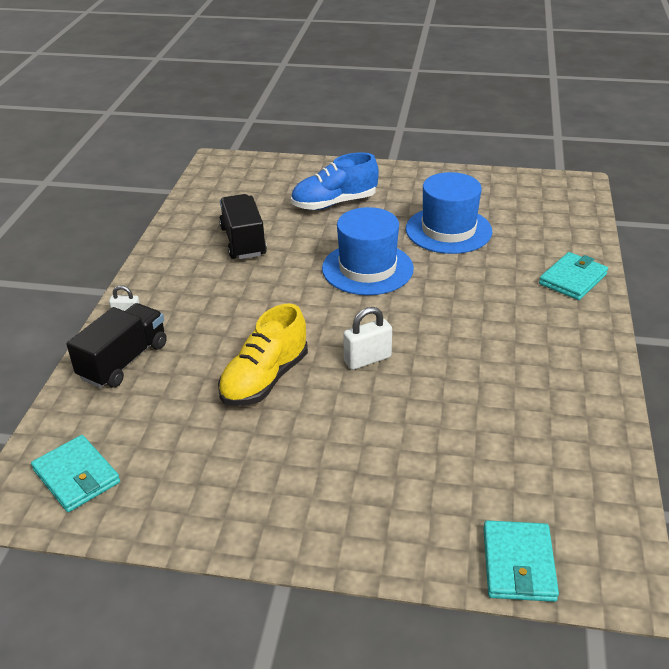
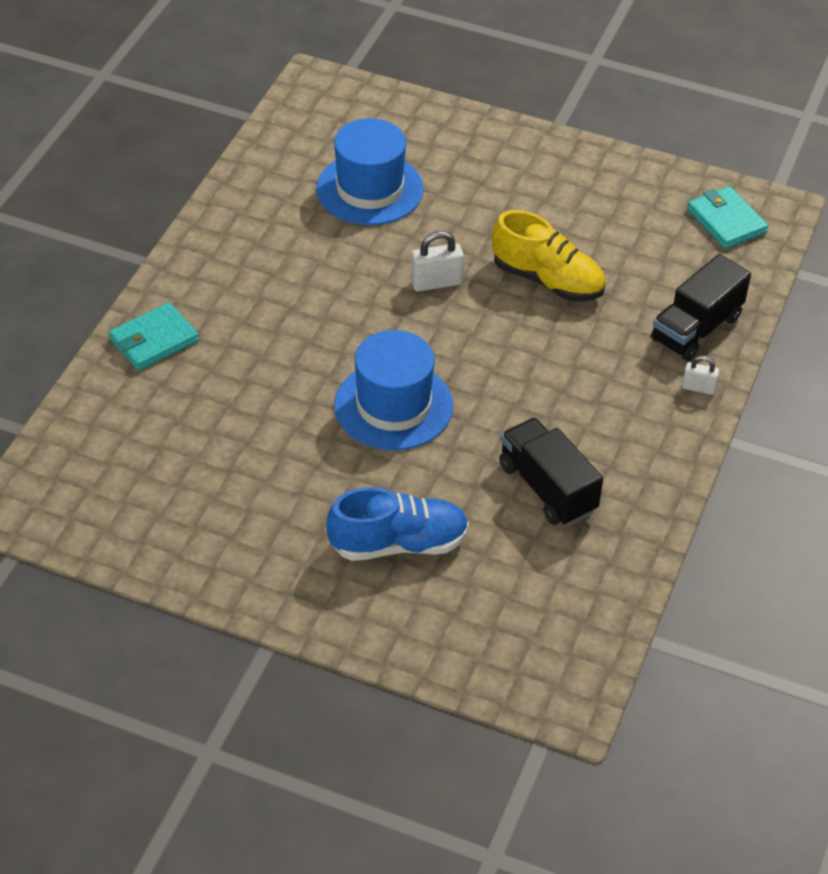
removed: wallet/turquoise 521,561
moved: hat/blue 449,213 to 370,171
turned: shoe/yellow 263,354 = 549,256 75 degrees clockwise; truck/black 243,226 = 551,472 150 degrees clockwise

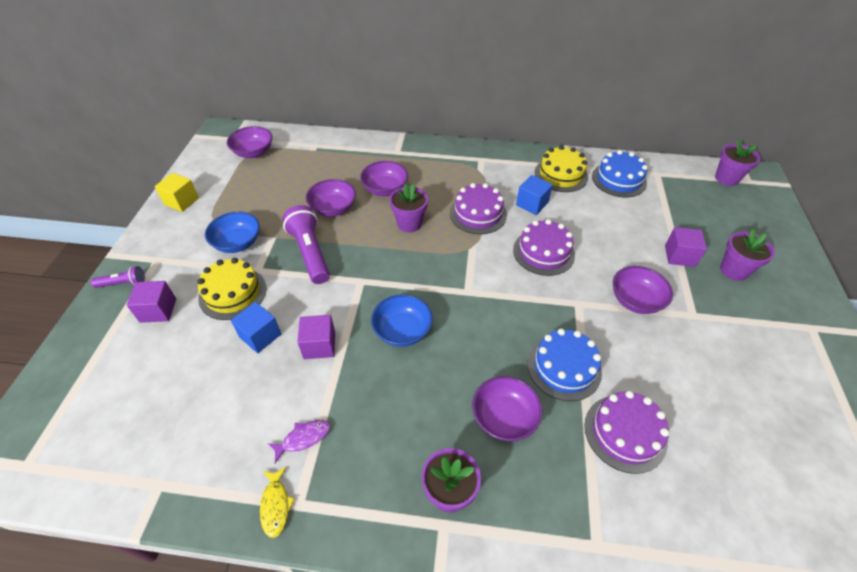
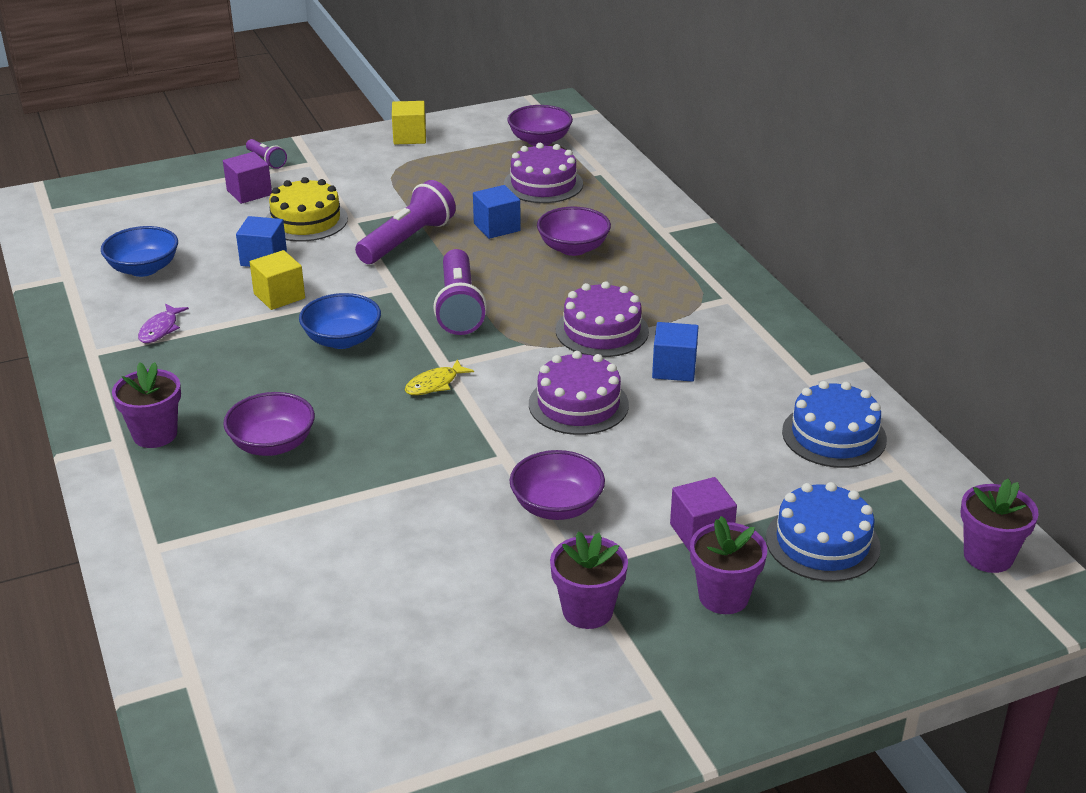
removed: cake/yellow 561,168
added: flashlight/purple 460,292
moved: bowl/blue 232,232 to 139,251; fish/yellow 277,502 to 439,377; flower pot/purple 408,208 to 589,580; cake/blue 564,364 to 823,532; cake/purple 626,432 to 543,173
replaced: bowl/purple 331,198 to cube/blue 497,212
recoloured: cube/purple 316,337 to cube/yellow 277,280
turned: fish/purple 298,441 = 163,323 75 degrees clockwise

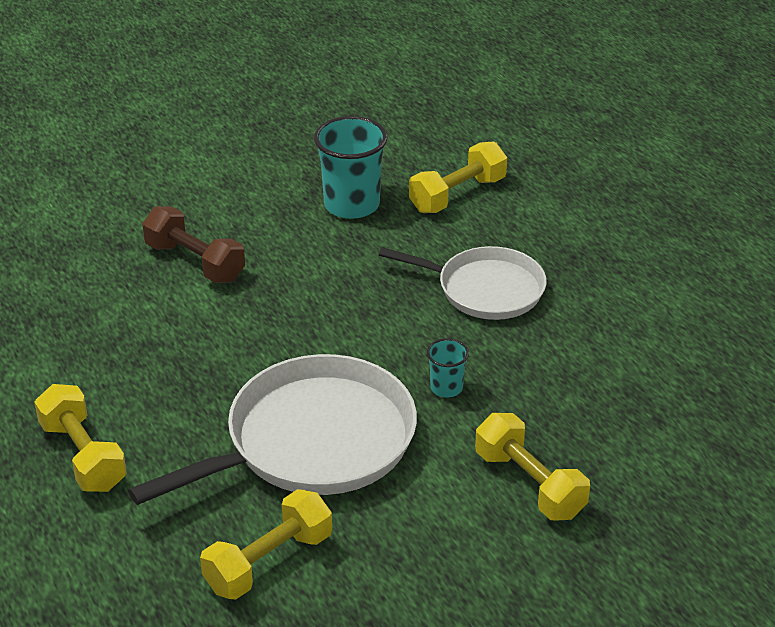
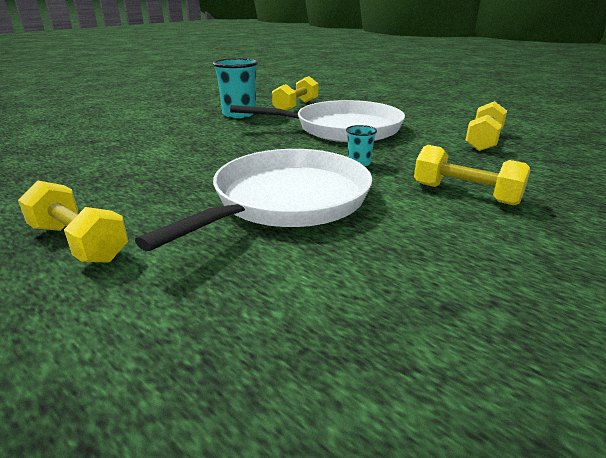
removed: dumbbell/brown 193,244
moved: dumbbell/yellow 266,544 to 486,126
resized: pan/white 463,283 = 317,121 x1.59

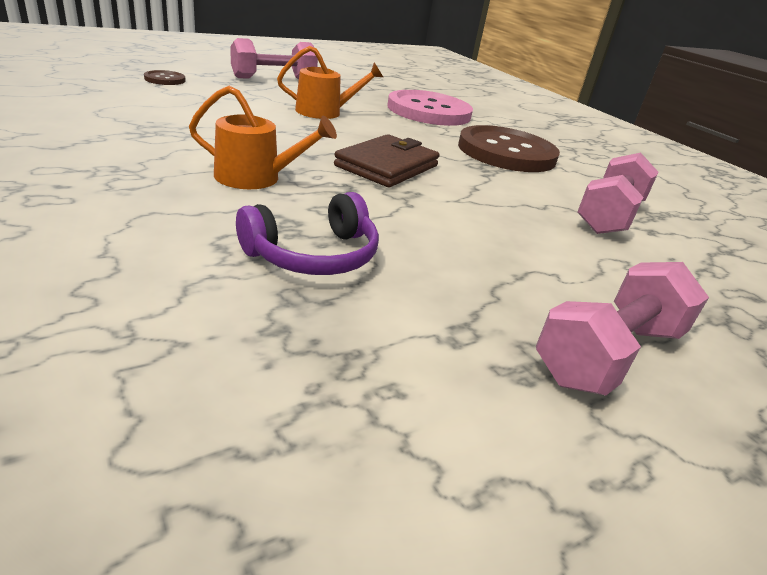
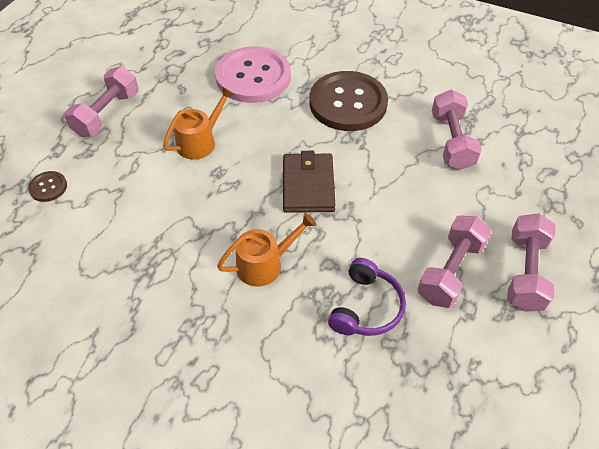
added: dumbbell/pink 454,261

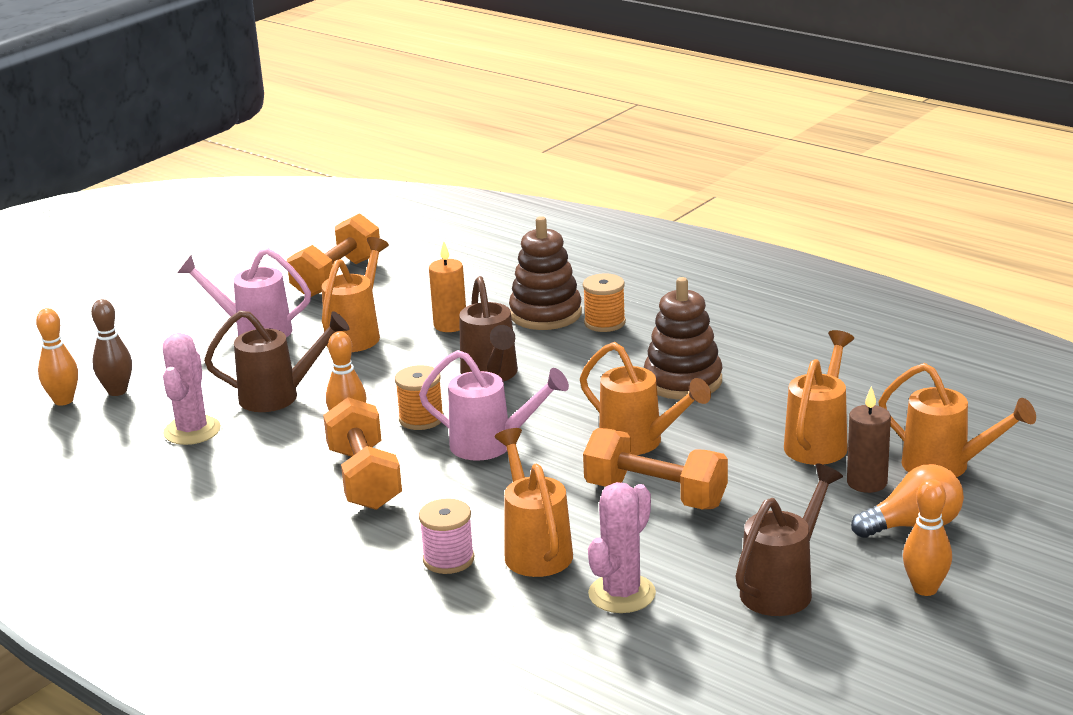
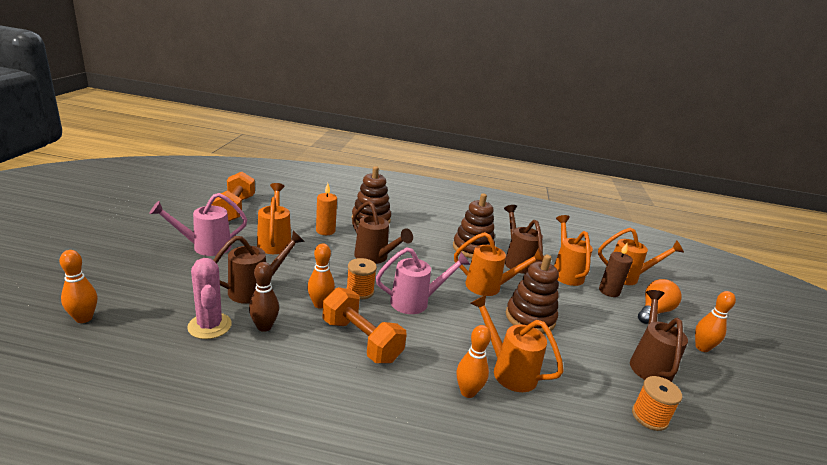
removed: cactus/pink 622,547
added: watering can/brown 523,239
moved: bowling pin/brown 111,347 to 264,297; spool/orange 604,302 to 657,403
replaced: spool/pink 446,536 to bowling pin/orange 474,361; dumbbell/orange 655,468 to stacking toy/brown 532,294

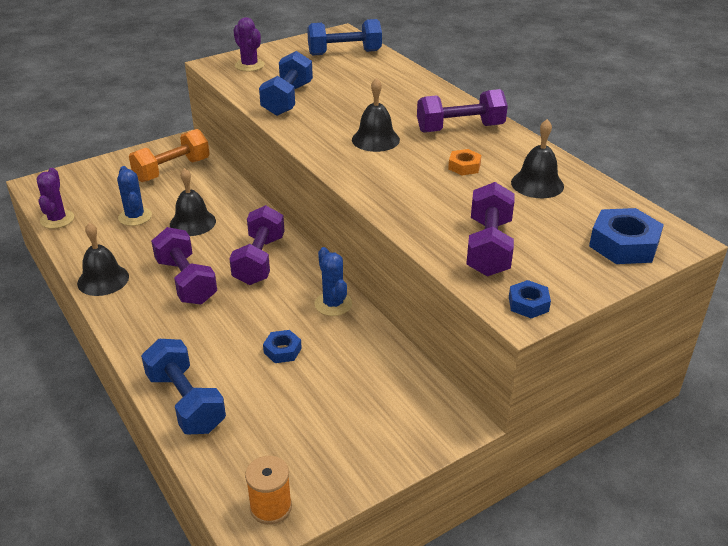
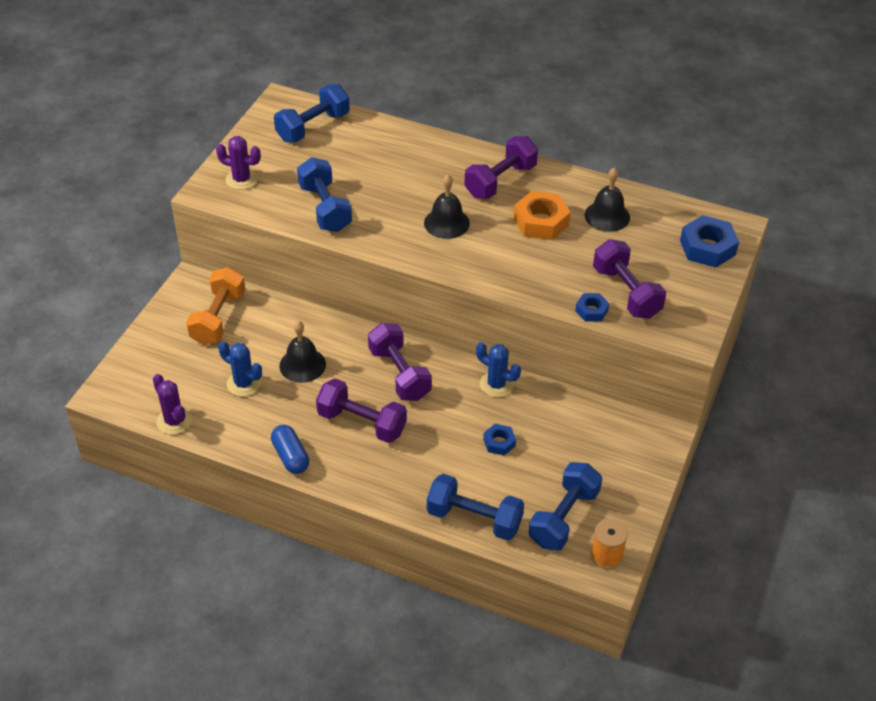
added: dumbbell/blue 565,506
moved: nut/blue 530,299 to 592,307
replaced: bell/black 103,259 to capsule/blue 290,449
resized: nut/orange 464,162 = 542,215 x1.80

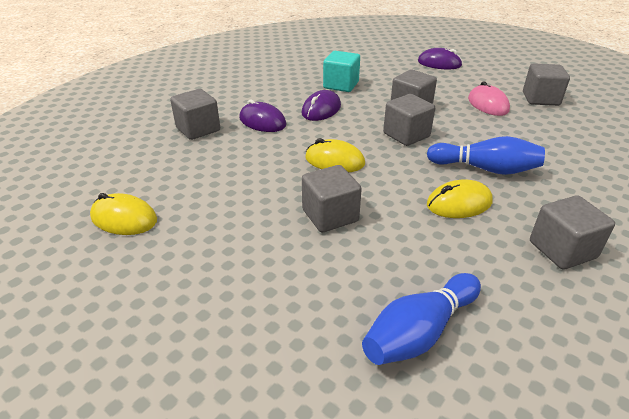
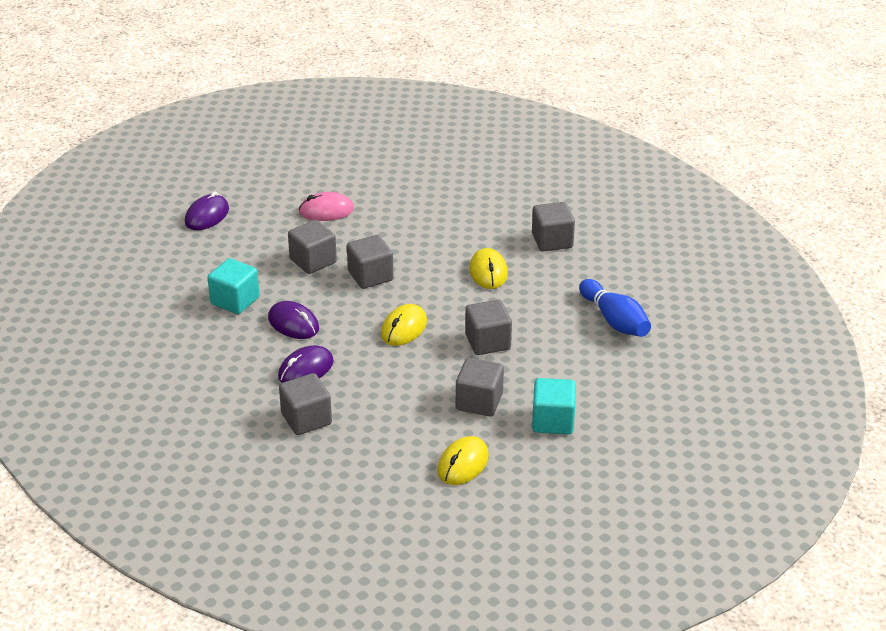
removed: bowling pin/blue 486,155
added: cube/turquoise 554,406
moved: cube/grey 546,84 to 480,387

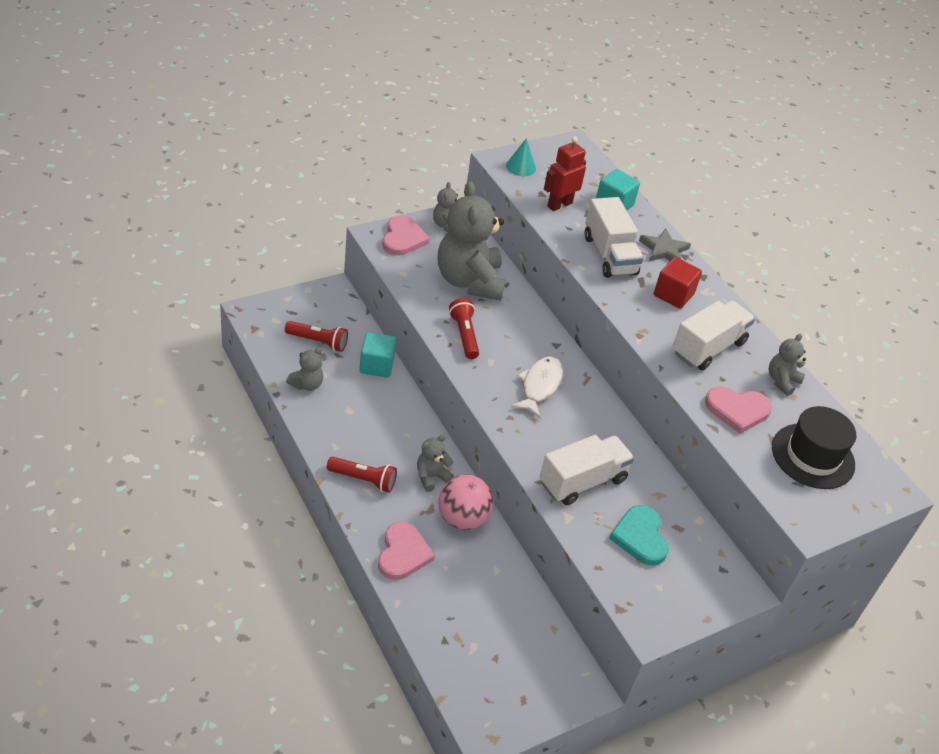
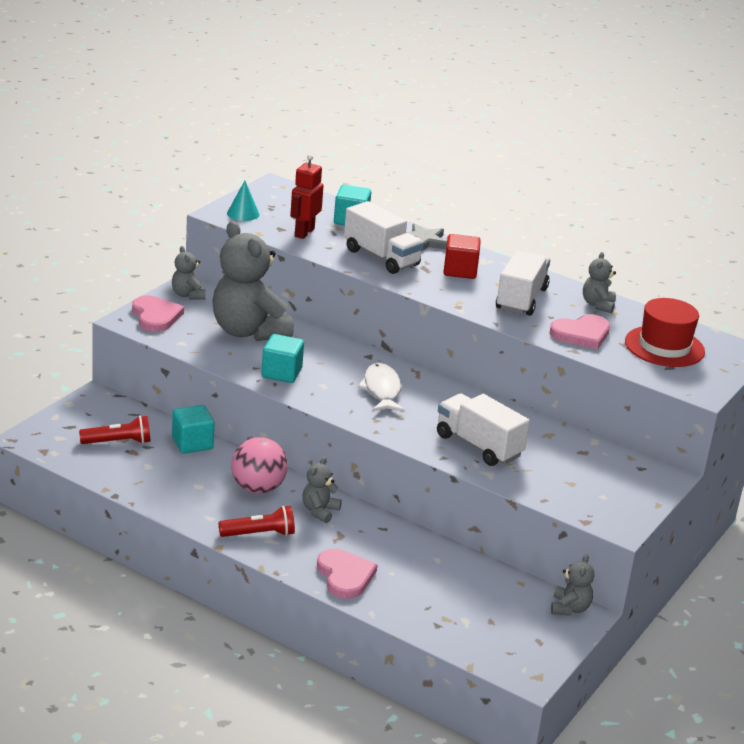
removed: heart/turquoise 639,535
moved: teddy bear/grey 304,369 to 572,585; ball/pink 465,502 to 259,465
replaced: flashlight/red 464,328 to cube/turquoise 282,358
recoloured: hat/black 814,447 to hat/red 665,332
turned: truck/white 587,470 = 483,429 75 degrees counterclockwise

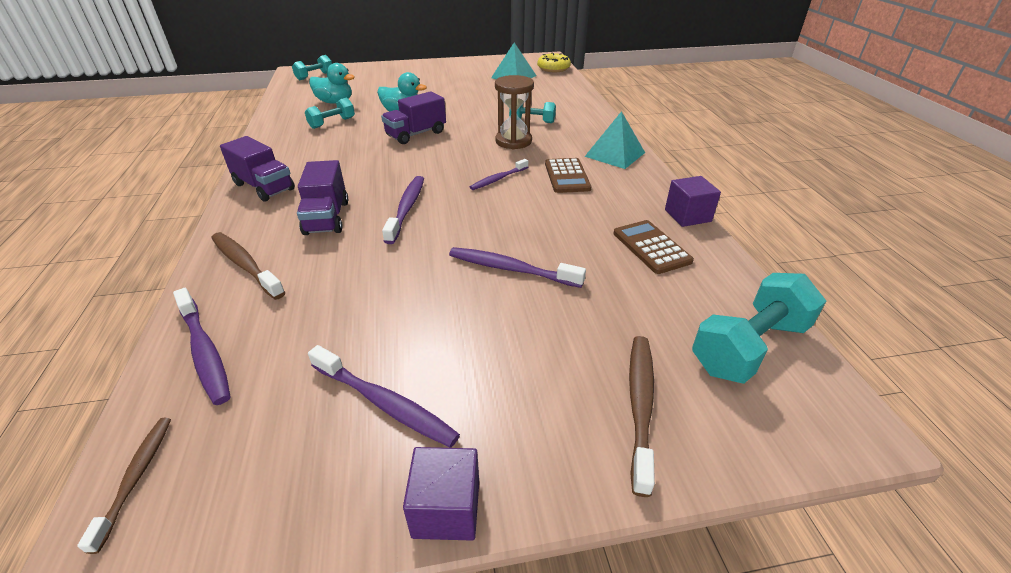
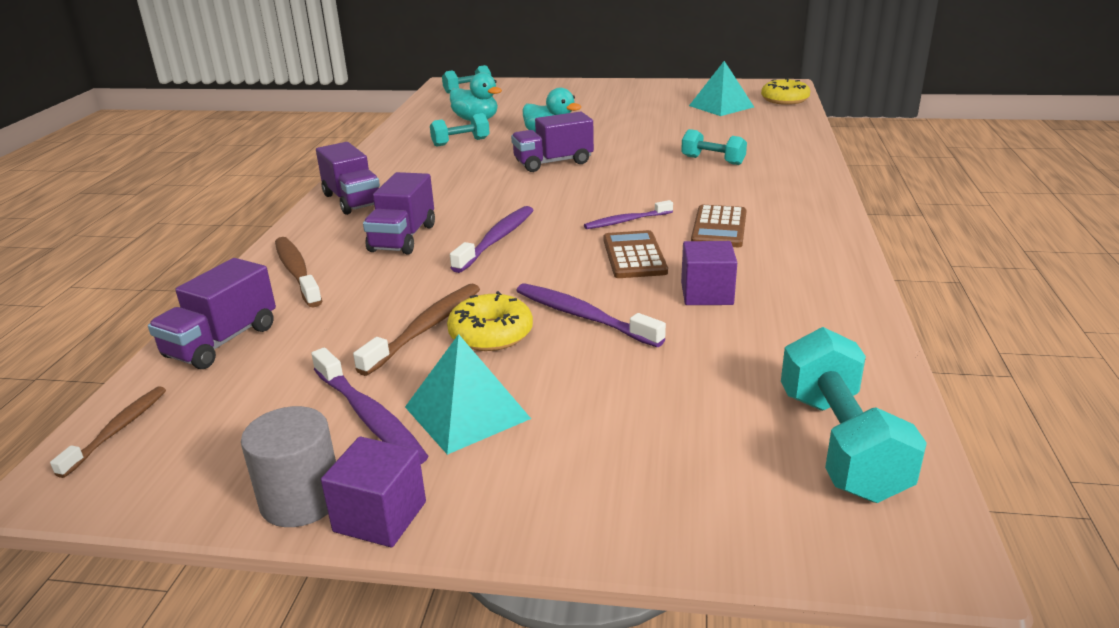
removed: hourglass/brown 514,112
added: cylinder/grey 288,466; donut/yellow 490,321
moved: pyramid/turquoise 614,140 to 468,394; calculator/brown 653,247 to 635,254; toothbrush/brown 642,416 to 416,330; cube/purple 693,201 to 709,273
replaced: toothbrush/purple 202,346 to truck/purple 212,313
turned: dumbbell/turquoise 759,328 = 854,415 75 degrees counterclockwise

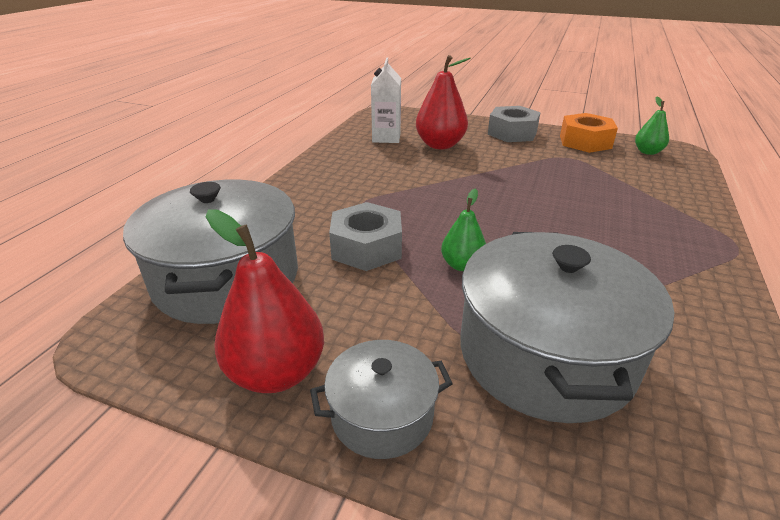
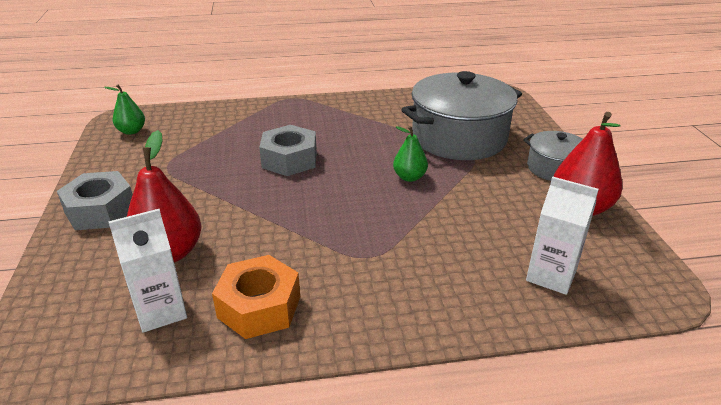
moved: nut/grey 365,236 to 288,150; nut/orange 589,133 to 256,297
replaced: pot/grey 210,252 to carton/white 562,236

